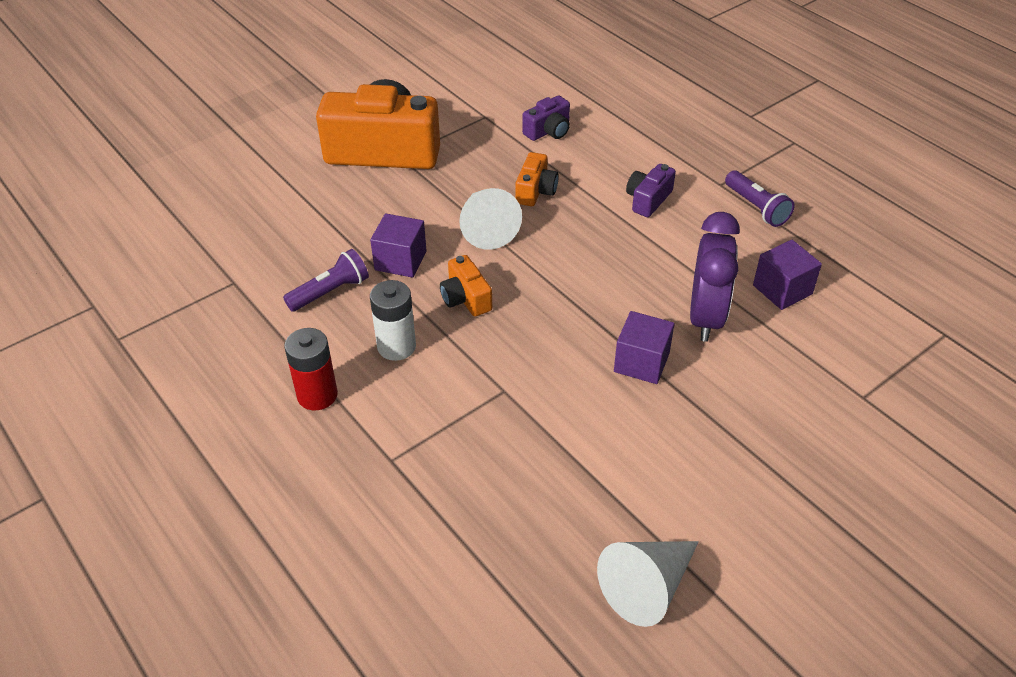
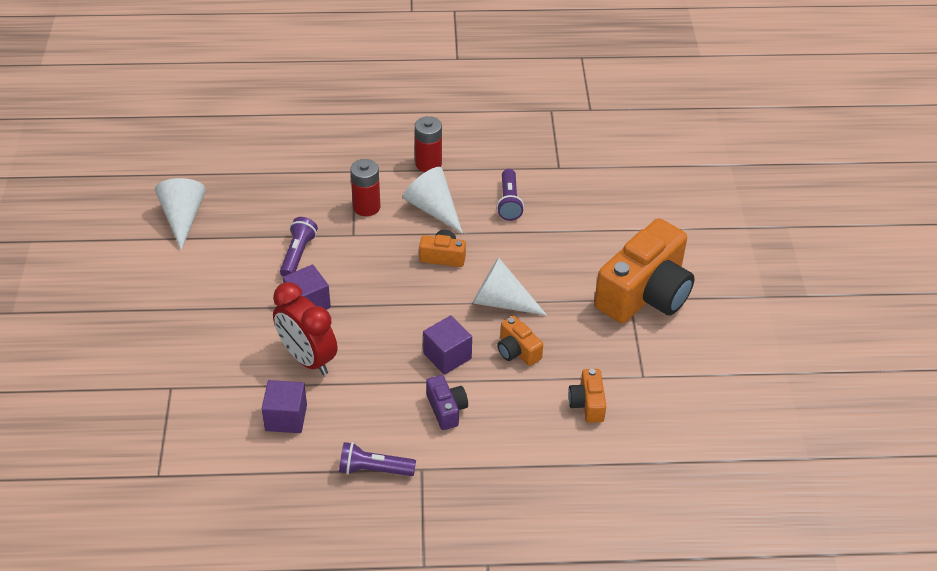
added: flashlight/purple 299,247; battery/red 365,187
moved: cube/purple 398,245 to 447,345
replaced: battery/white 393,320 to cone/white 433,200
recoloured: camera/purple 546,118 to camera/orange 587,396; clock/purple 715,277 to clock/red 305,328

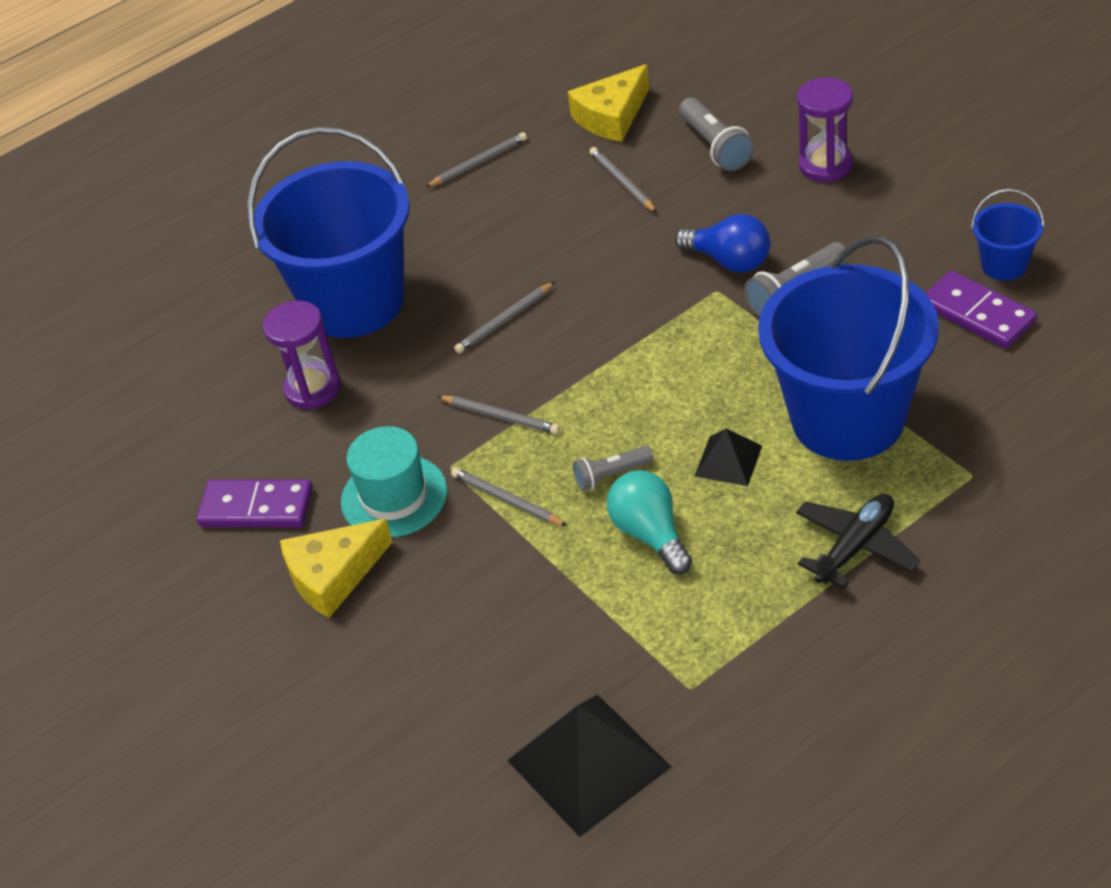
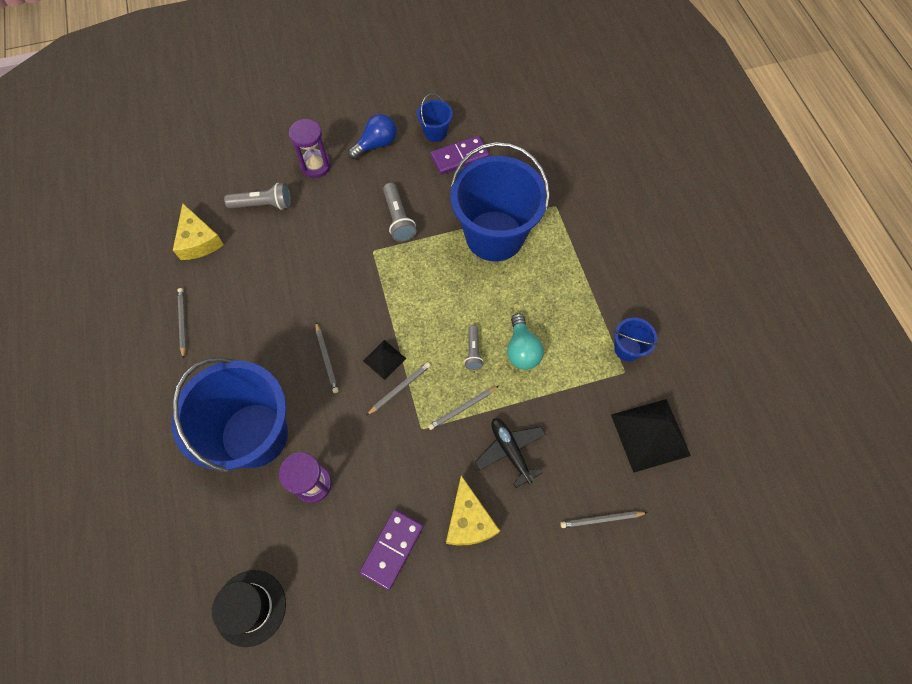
removed: hat/turquoise 394,482
added: hat/black 249,608; bucket/blue 636,339
moved: pencil/grey 623,180 to 604,519; light bulb/blue 722,243 to 372,137; pyramid/black 728,457 to 384,360; plane/black 858,541 to 510,453
turned: light bulb/turquoise 649,522 = 525,341 90 degrees counterclockwise

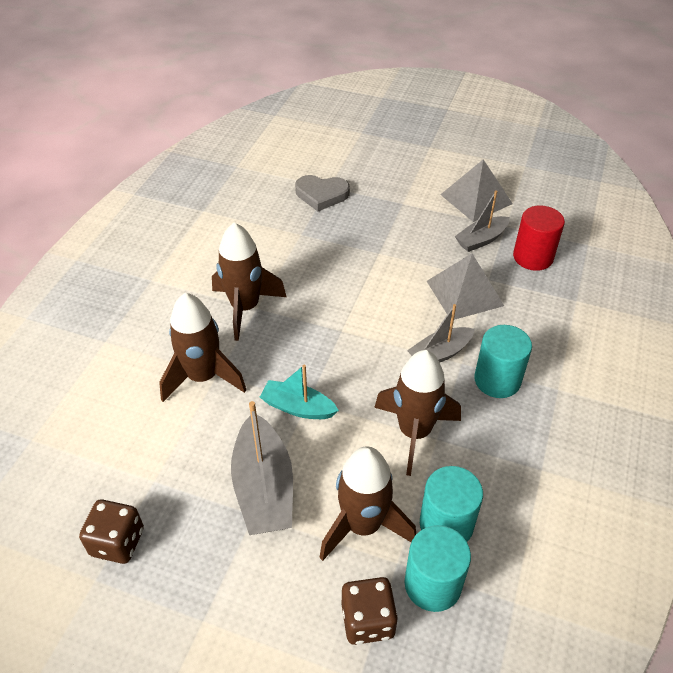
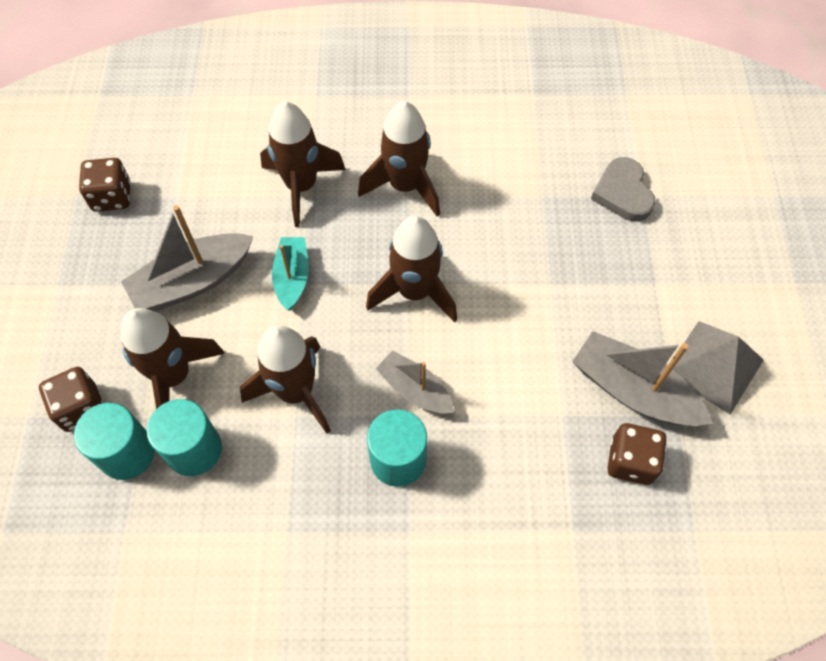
removed: pyramid/grey 465,286
added: rocket/brown 411,269
replaced: cylinder/red 539,238 to dice/brown 637,454
resized: boat/grey 482,221 = 642,378 x1.59

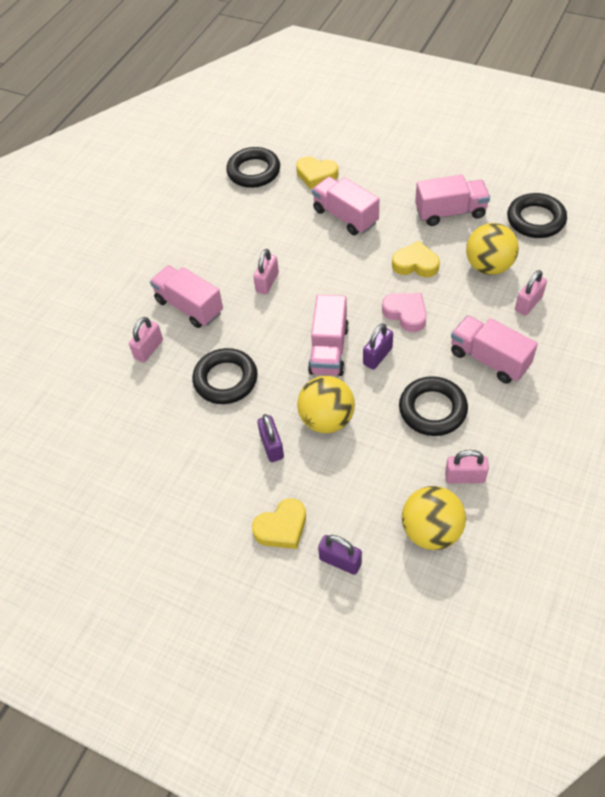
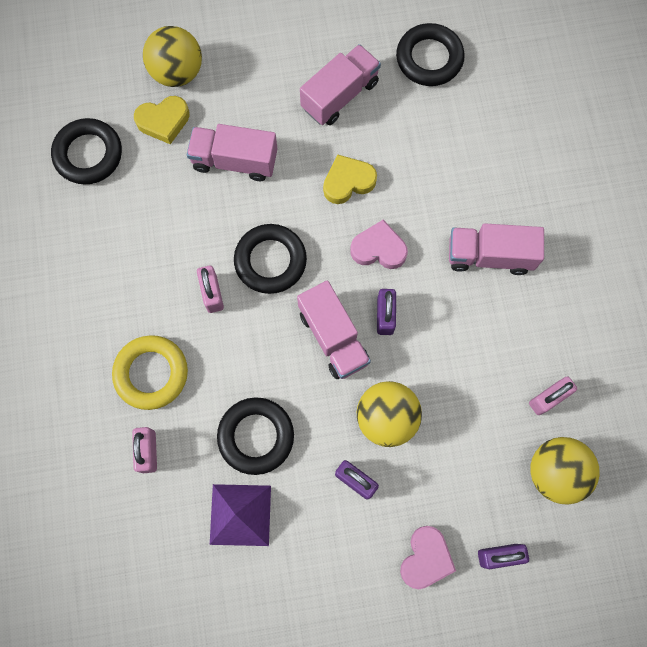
removed: padlock/pink 531,293
added: pyramid/purple 240,515
moved: ring/black 433,406 to 270,259; ball/yellow 492,249 to 172,56
replaced: truck/pink 186,296 to ring/yellow 150,372
recoloured: heart/yellow 279,523 to heart/pink 428,557

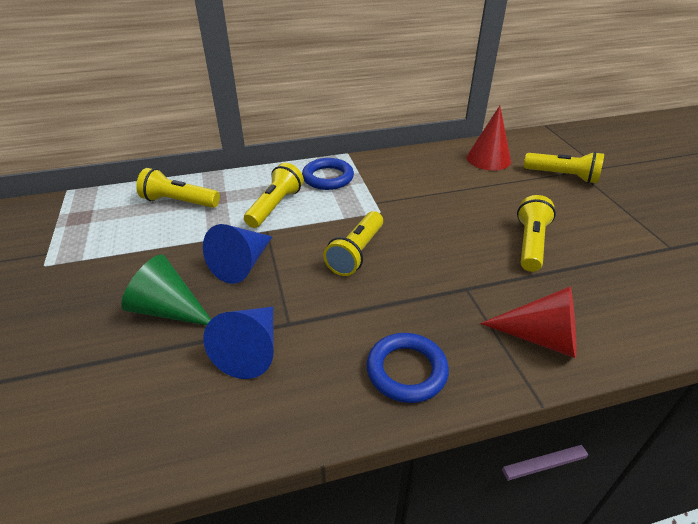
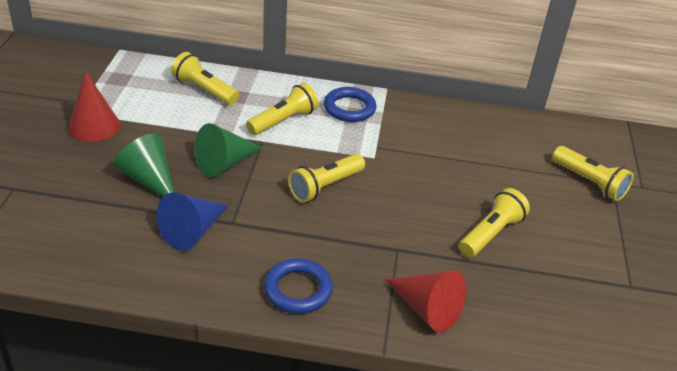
moved: cone/red 489,138 to 94,106
recoloured: cone/blue 237,254 to cone/green 228,150

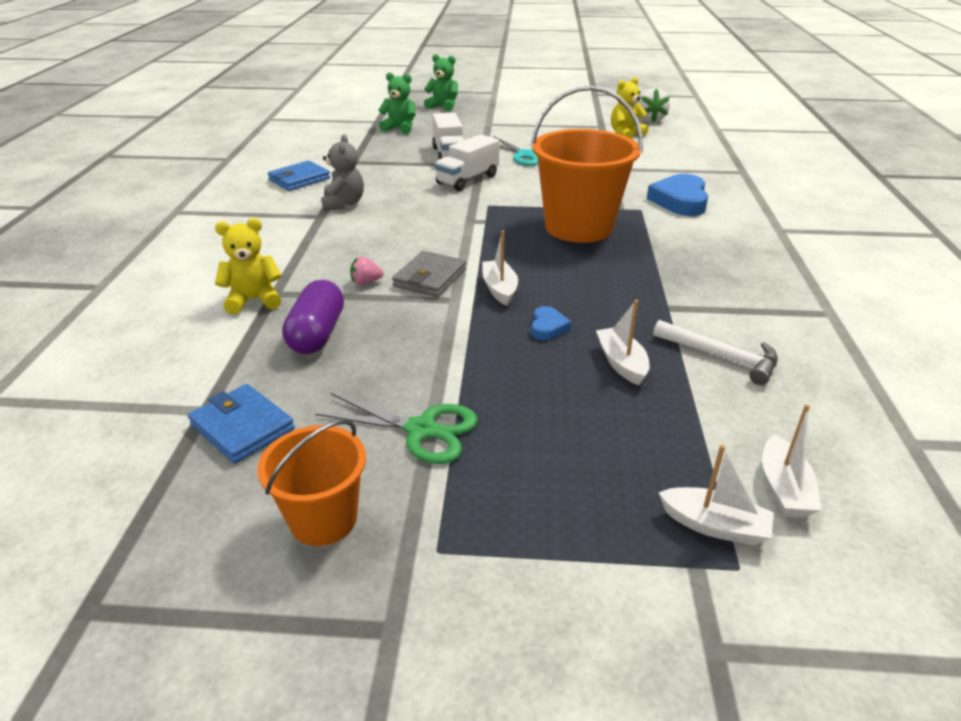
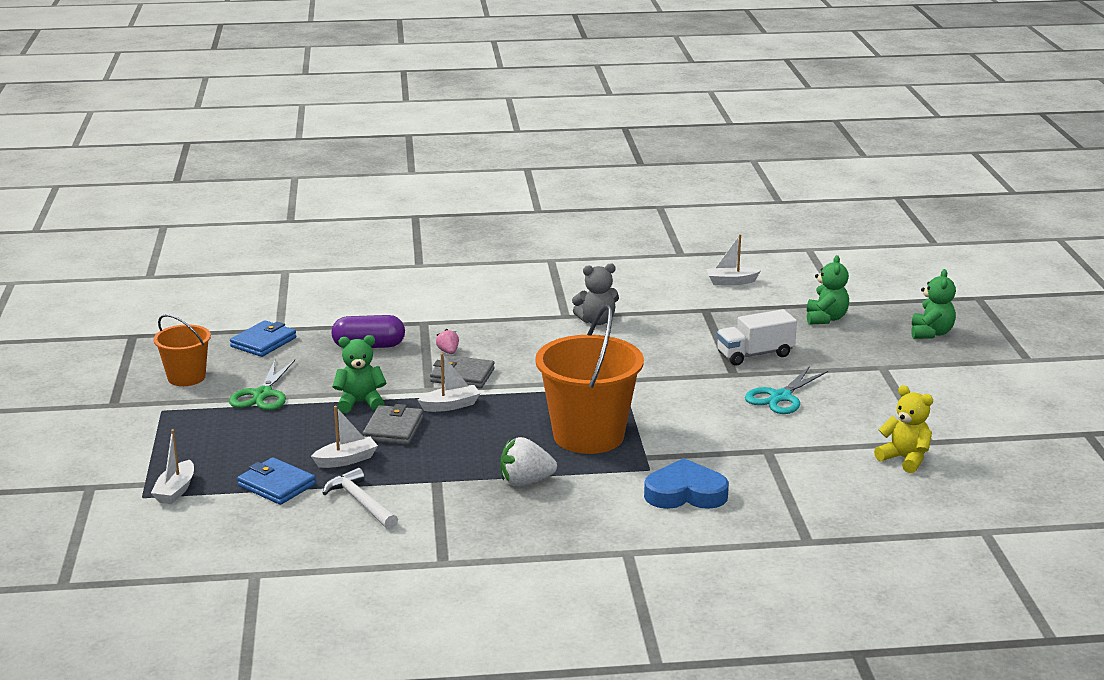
removed: teddy bear/yellow 248,266; truck/white 467,162
added: teddy bear/green 359,374
moved: wallet/blue 299,176 to 276,481; strawberry/white 654,105 to 528,461; boat/white 791,460 to 733,259
replaced: heart/blue 551,323 to wallet/grey 393,424
turned: hammer/white 715,352 = 360,498 120 degrees clockwise

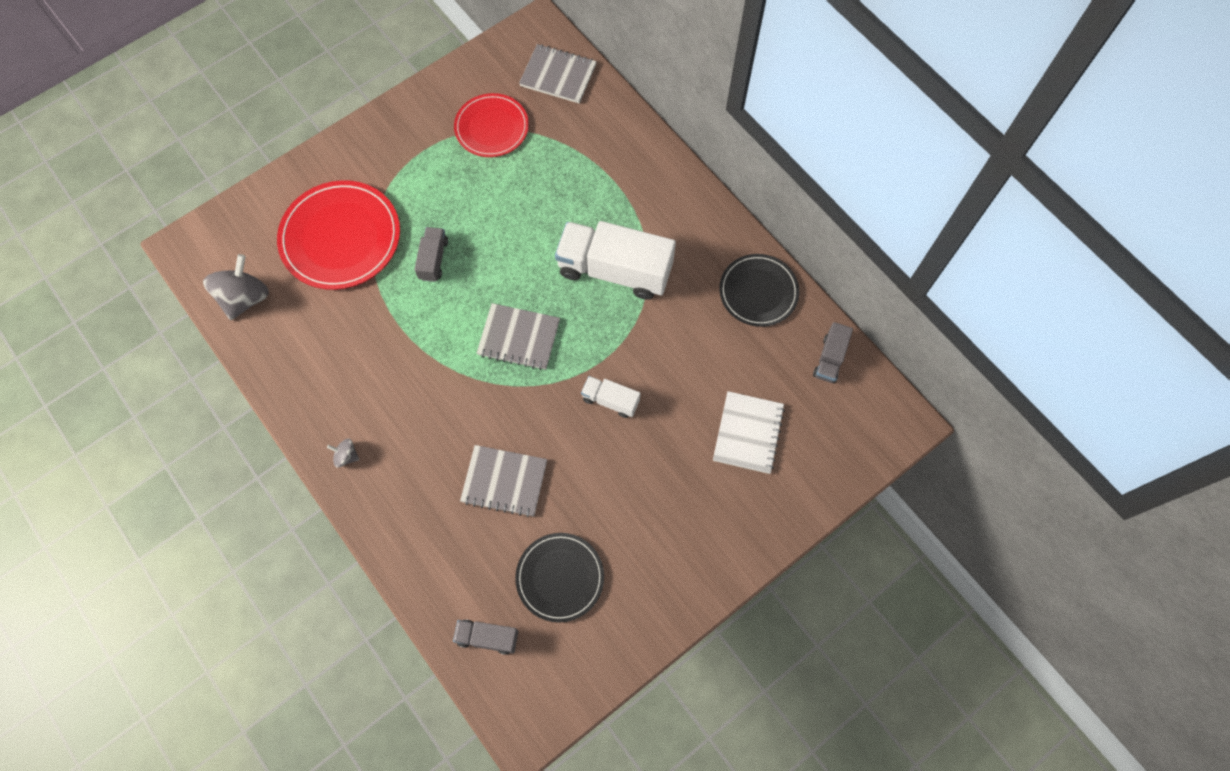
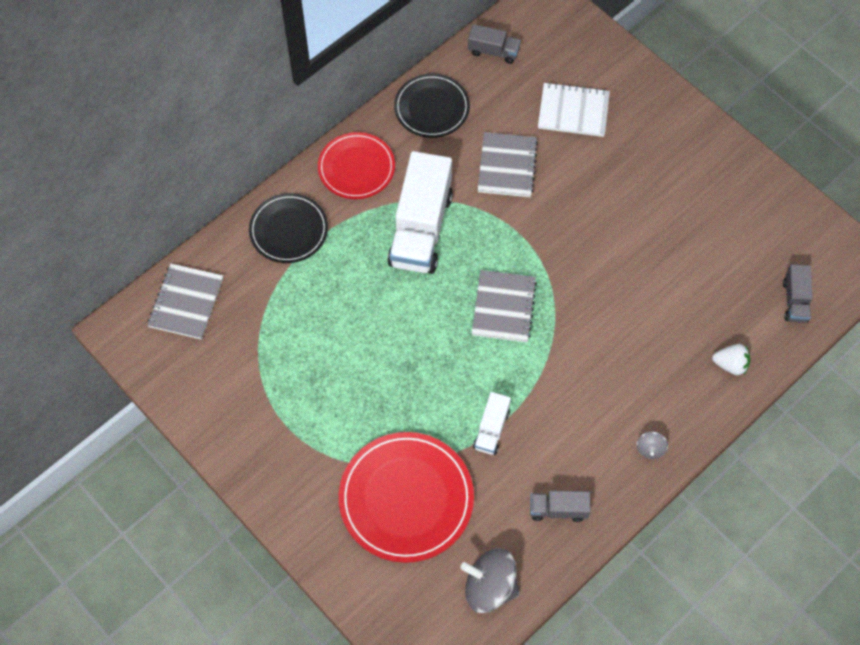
added: strawberry/white 731,359
moved: truck/grey 431,254 to 560,506; plate/red 491,125 to 356,165; notebook/grey 503,481 to 508,164; plate/black 559,578 to 288,228; truck/white 611,397 to 492,423

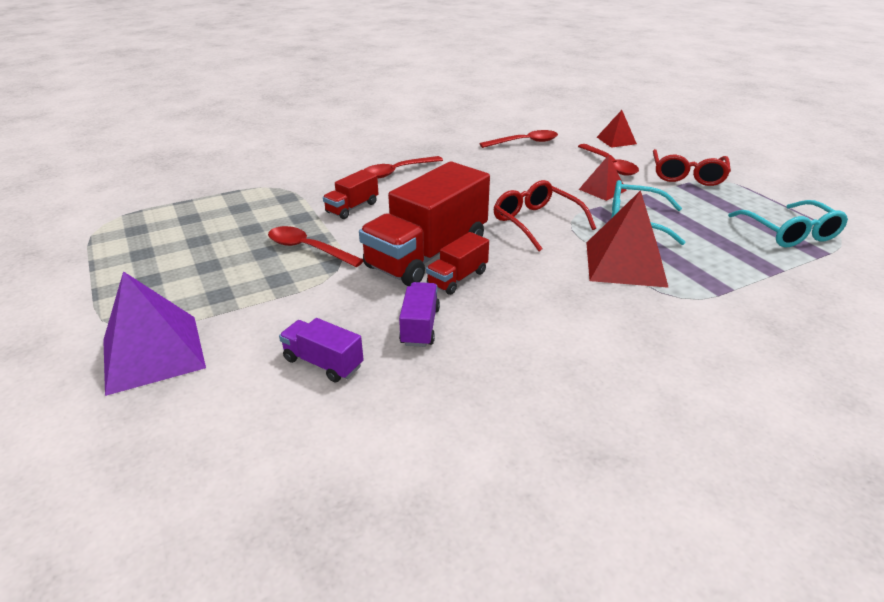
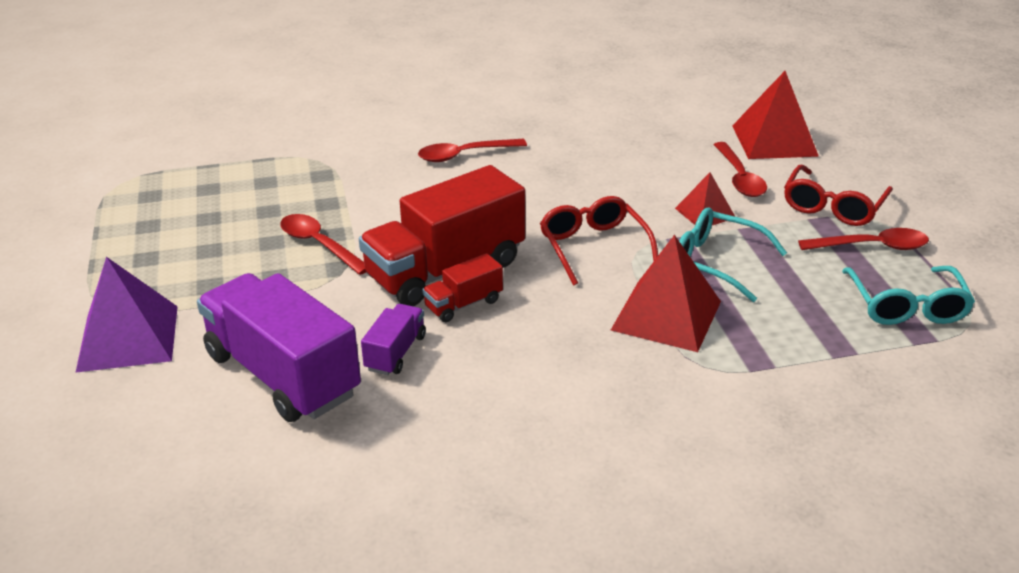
removed: truck/red 350,194
moved: spoon/red 518,139 to 863,239
resized: truck/purple 321,350 = 279,347 x2.14; pyramid/red 617,129 = 775,115 x1.78

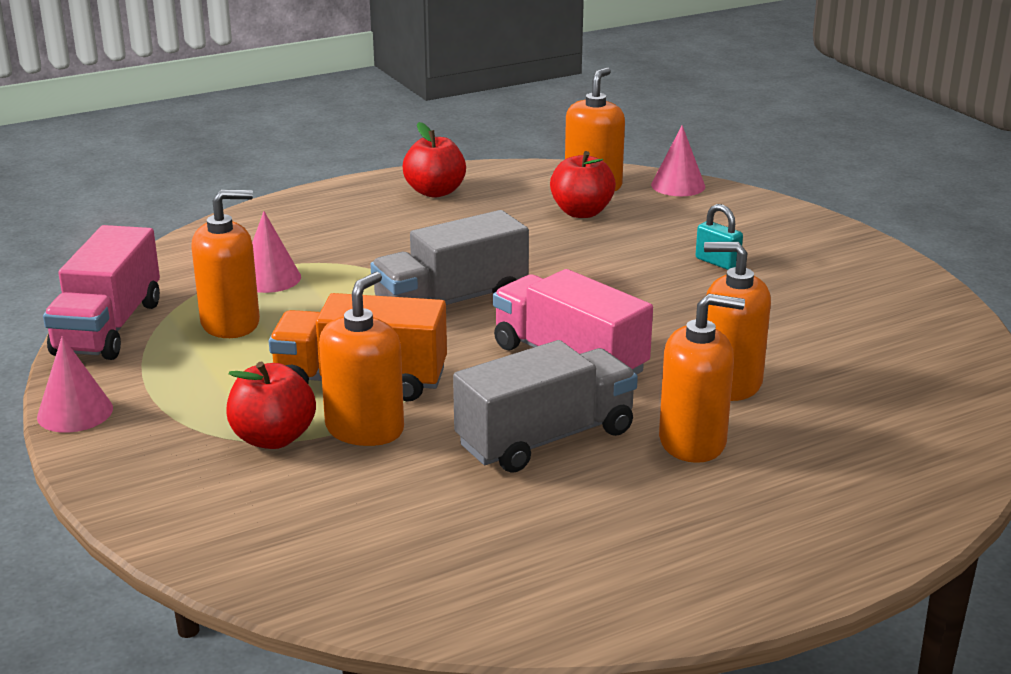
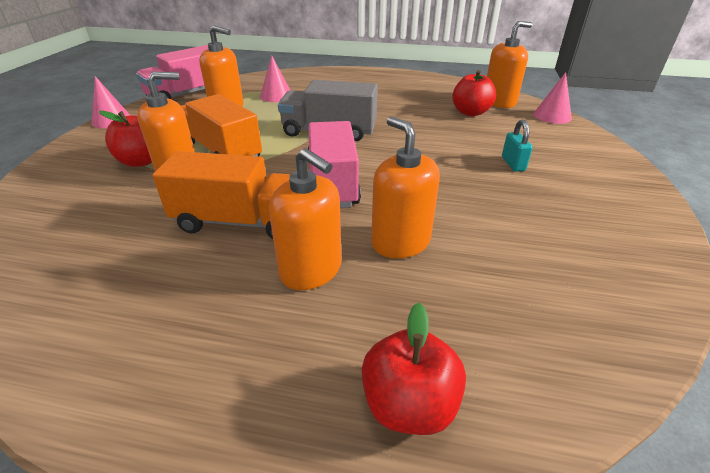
moved: apple/red 434,160 to 414,369
recoloured: truck/grey 545,406 to truck/orange 222,195

